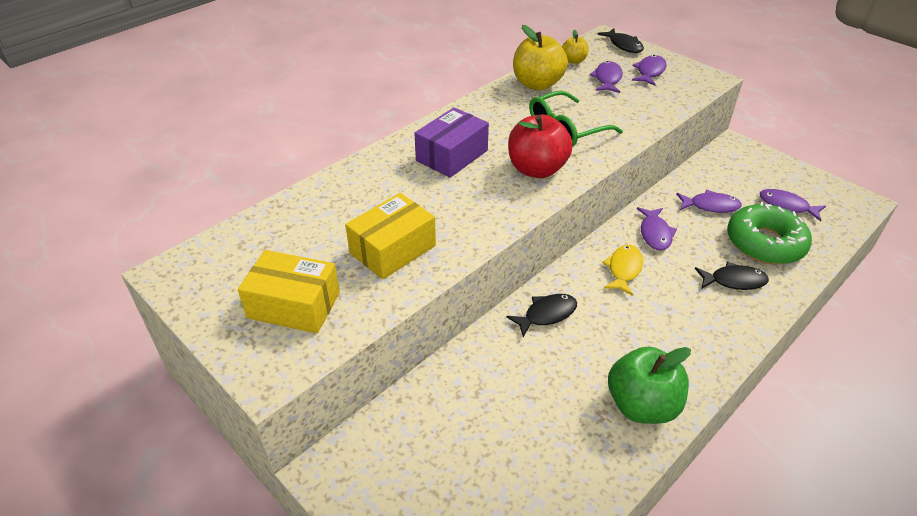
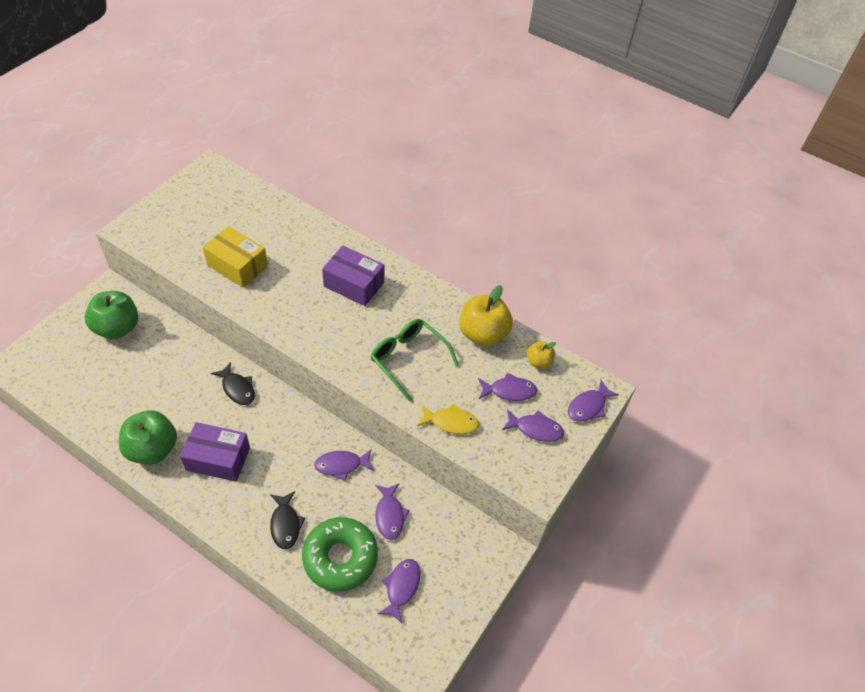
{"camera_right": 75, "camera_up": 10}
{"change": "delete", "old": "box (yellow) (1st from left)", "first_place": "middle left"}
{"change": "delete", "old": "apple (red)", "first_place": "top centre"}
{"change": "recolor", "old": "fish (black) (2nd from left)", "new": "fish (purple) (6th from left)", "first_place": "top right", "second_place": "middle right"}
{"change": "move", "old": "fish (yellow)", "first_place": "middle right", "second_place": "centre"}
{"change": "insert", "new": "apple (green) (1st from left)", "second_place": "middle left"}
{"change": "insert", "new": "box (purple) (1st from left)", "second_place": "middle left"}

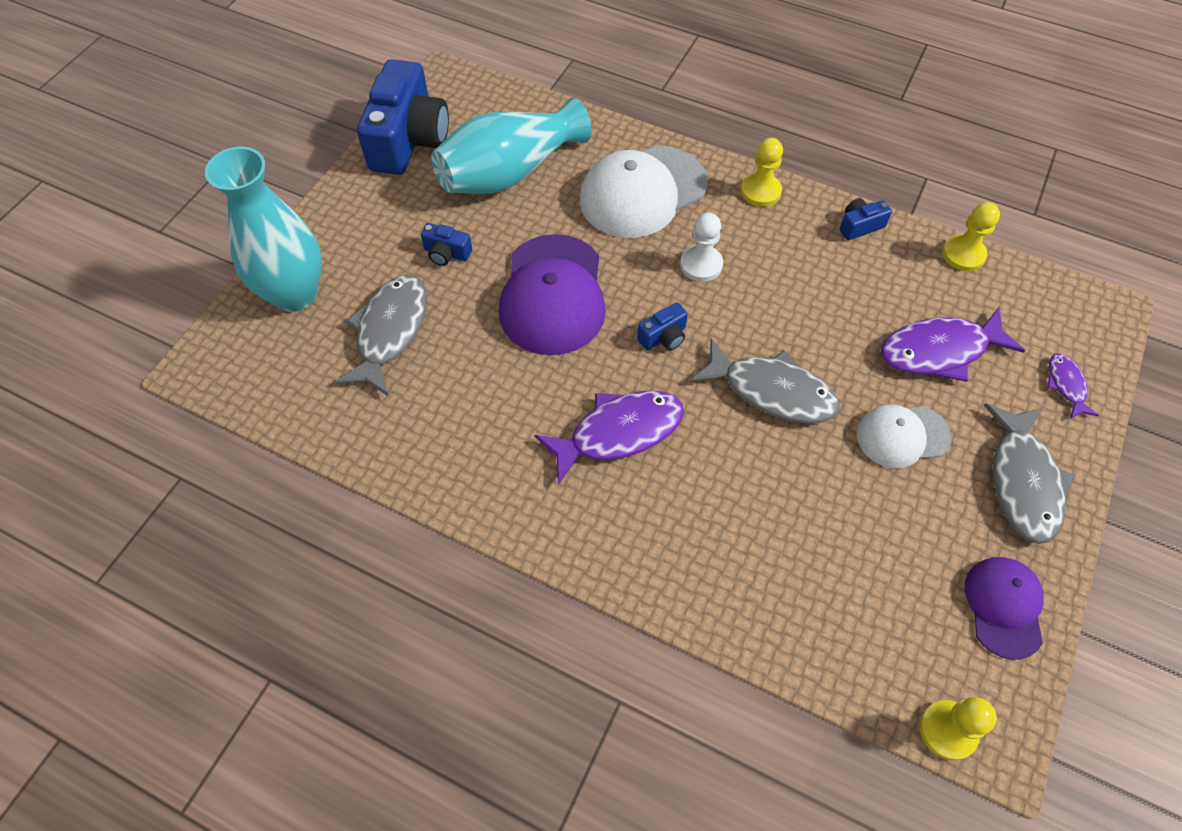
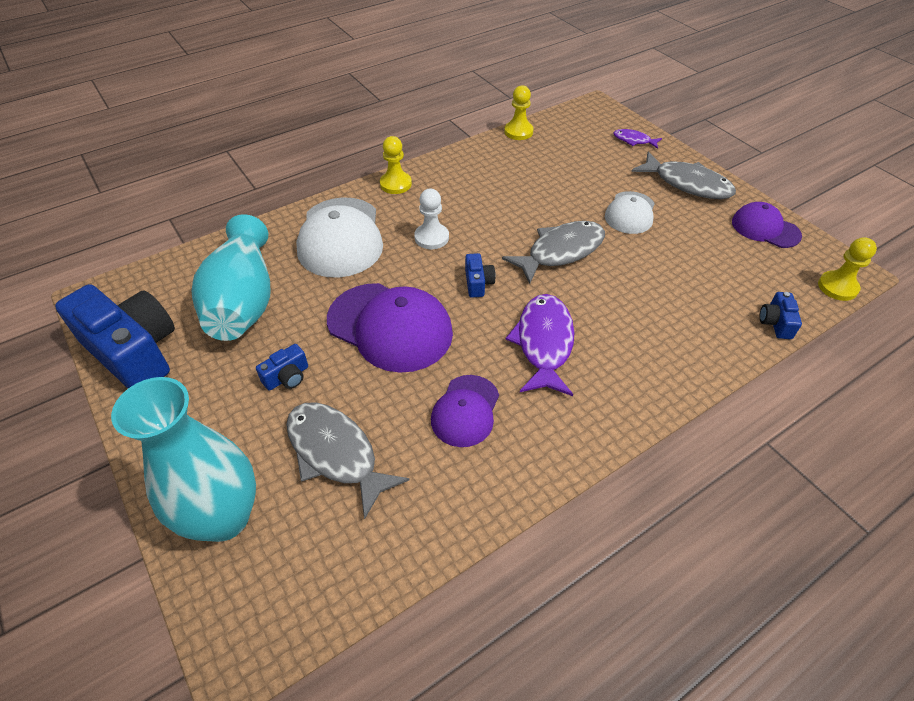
{"camera_right": -60, "camera_up": -10}
{"change": "move", "old": "camera (blue) (4th from left)", "first_place": "top right", "second_place": "middle right"}
{"change": "delete", "old": "fish (purple) (2nd from left)", "first_place": "middle right"}
{"change": "insert", "new": "cap (purple) (2nd from left)", "second_place": "centre"}

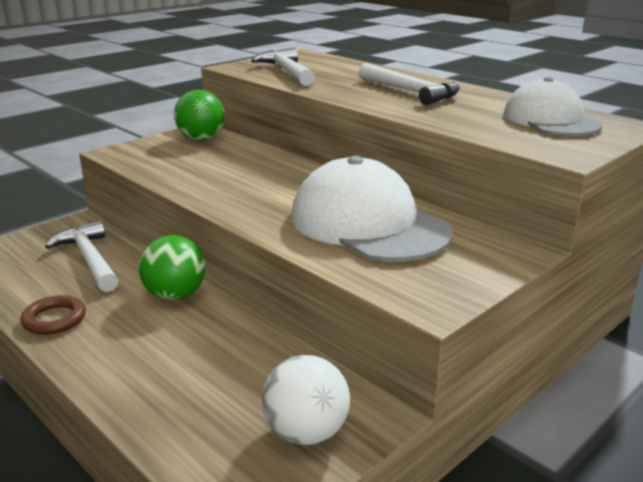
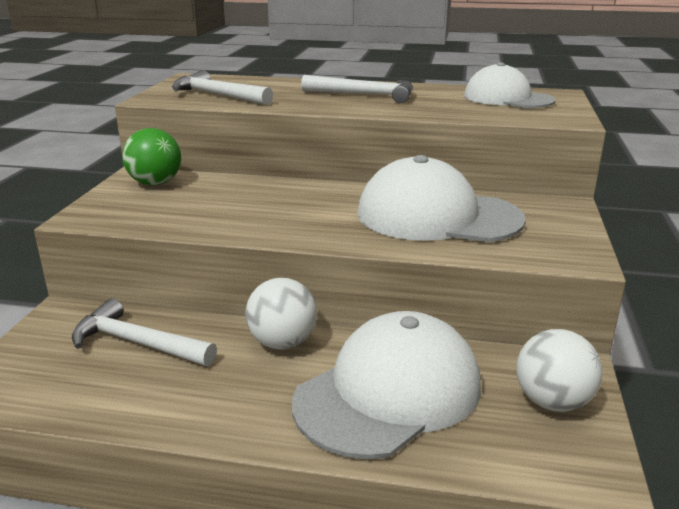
{"camera_right": -35, "camera_up": 0}
{"change": "delete", "old": "ring (brown)", "first_place": "middle left"}
{"change": "recolor", "old": "ball (green) (1st from left)", "new": "ball (white) (1st from left)", "first_place": "middle left", "second_place": "centre"}
{"change": "insert", "new": "cap (white) (1st from left)", "second_place": "bottom centre"}

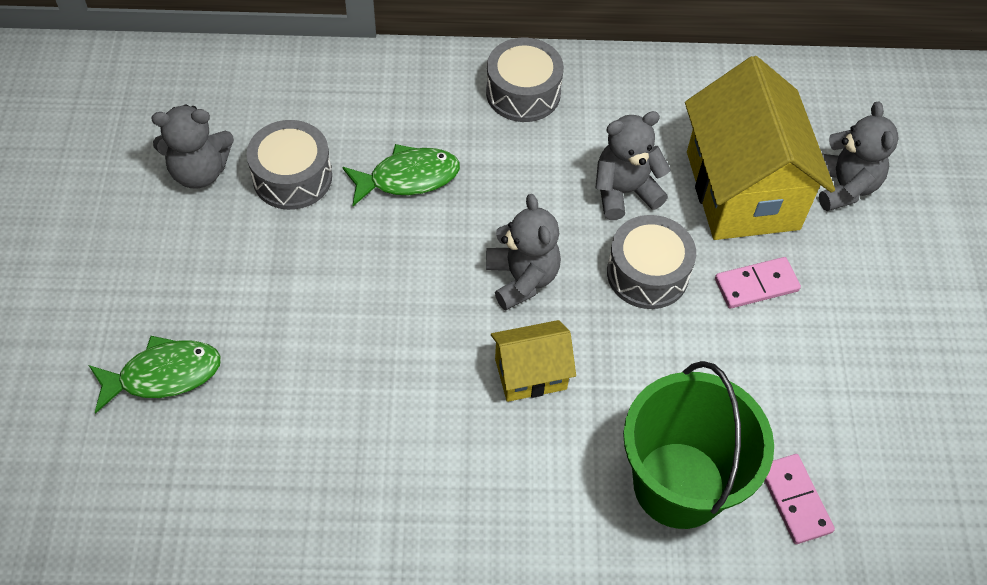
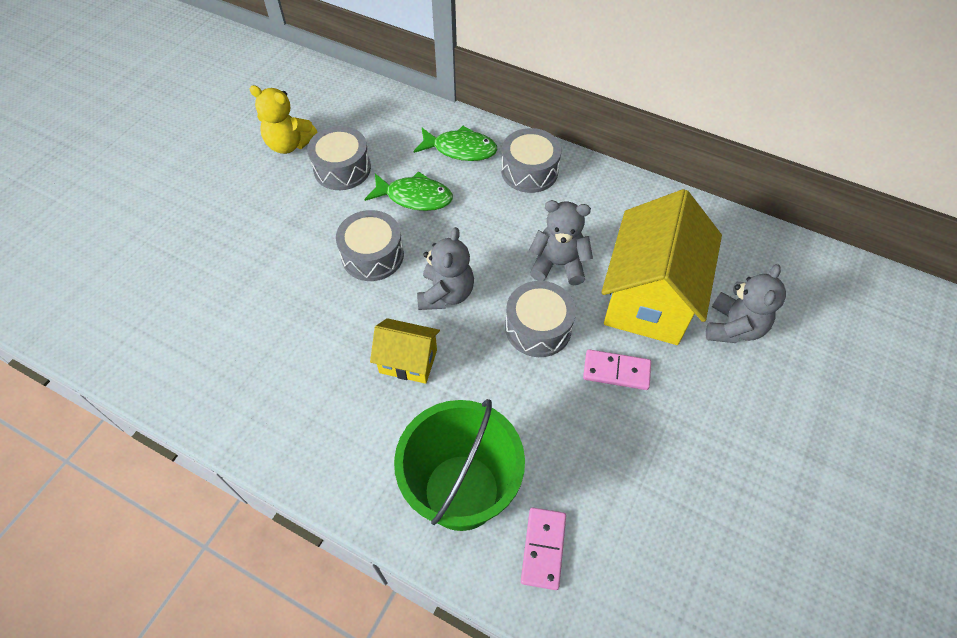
{"camera_right": 30, "camera_up": 0}
{"change": "move", "old": "fish (green) (1st from left in the first image)", "new": "fish (green) (2nd from left)", "first_place": "middle left", "second_place": "top centre"}
{"change": "recolor", "old": "teddy bear (grey) (1st from left)", "new": "teddy bear (yellow)", "first_place": "top left", "second_place": "top left"}
{"change": "insert", "new": "drum (grey) (2nd from left)", "second_place": "centre"}

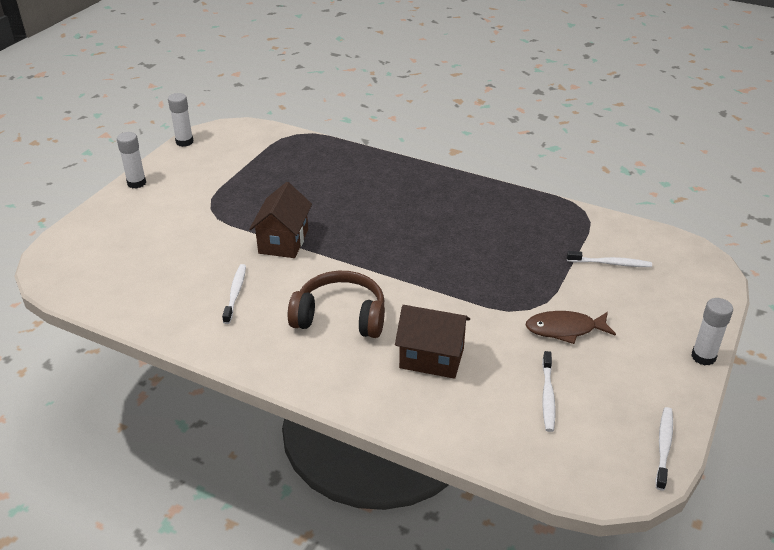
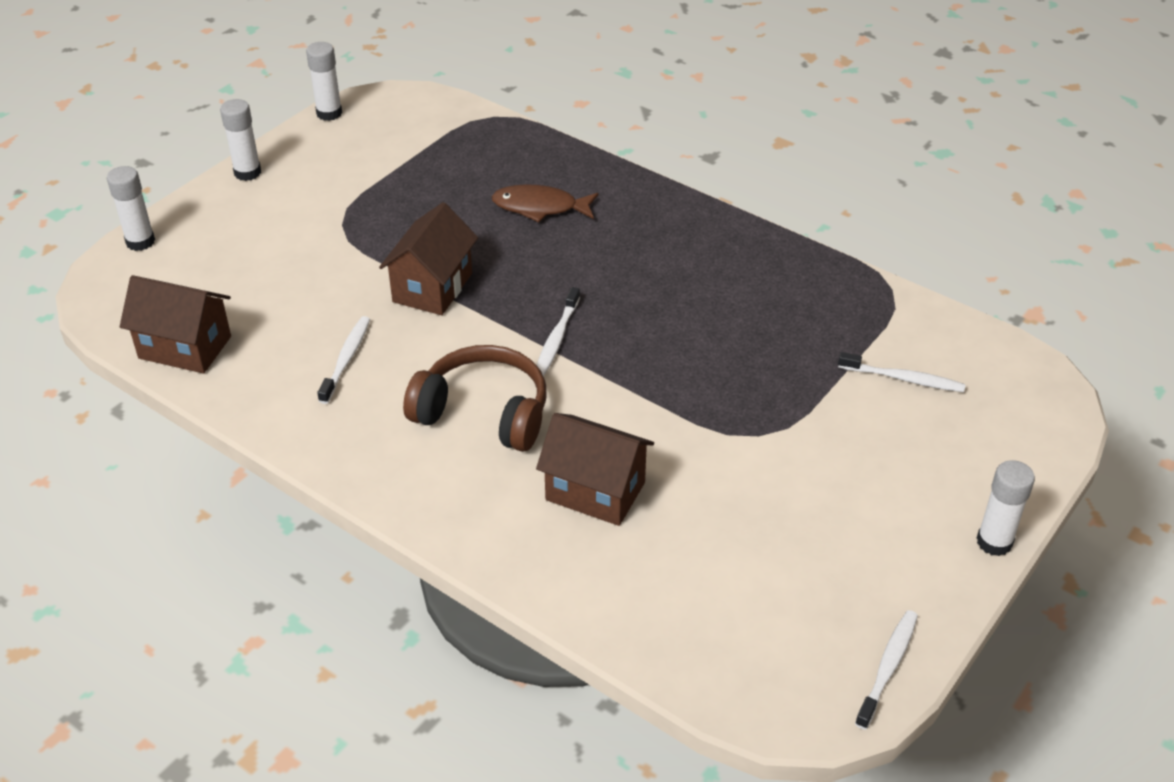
{"camera_right": 10, "camera_up": 5}
{"change": "move", "old": "fish (brown)", "first_place": "middle right", "second_place": "top centre"}
{"change": "move", "old": "toothbrush (white) (2nd from left)", "first_place": "bottom right", "second_place": "centre"}
{"change": "insert", "new": "glue stick (white) (1st from left)", "second_place": "top left"}
{"change": "insert", "new": "house (brown) (1st from left)", "second_place": "middle left"}

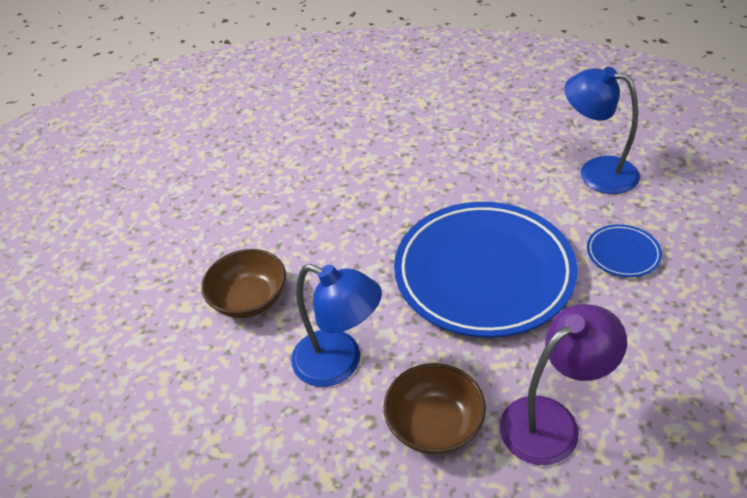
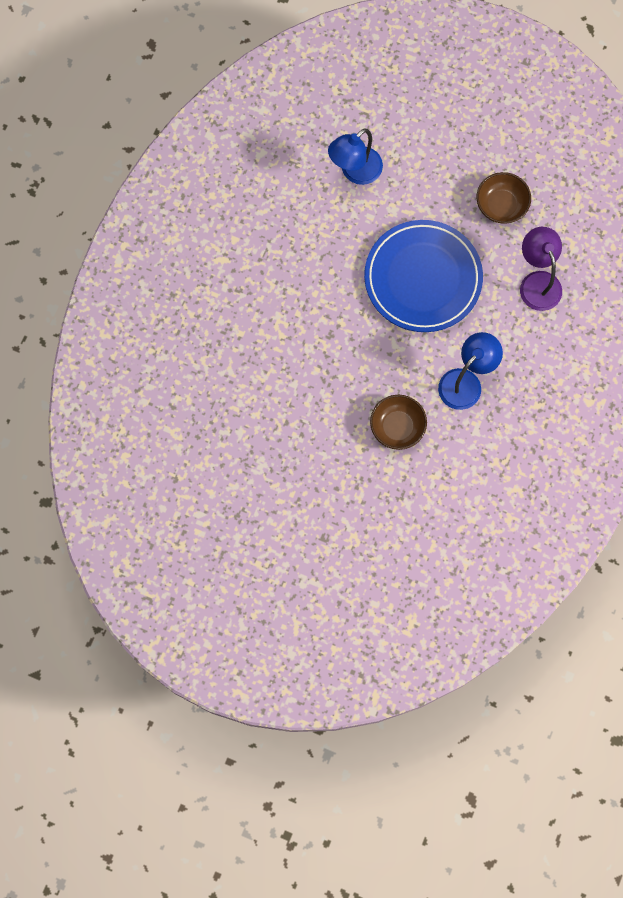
{"camera_right": -80, "camera_up": 30}
{"change": "move", "old": "bowl (brown) (2nd from left)", "first_place": "bottom centre", "second_place": "top right"}
{"change": "delete", "old": "plate (blue) (2nd from left)", "first_place": "middle right"}

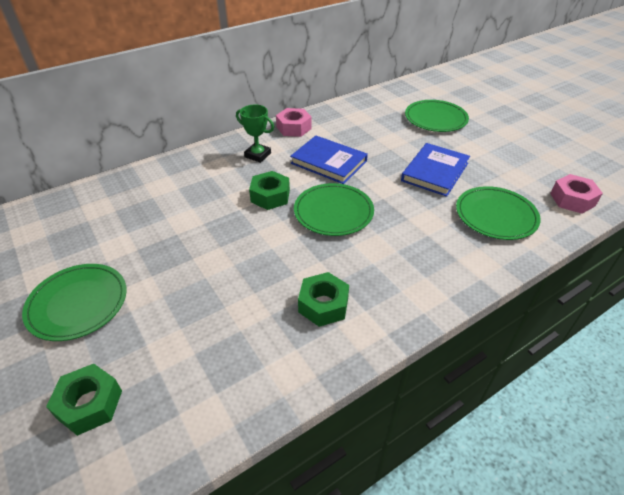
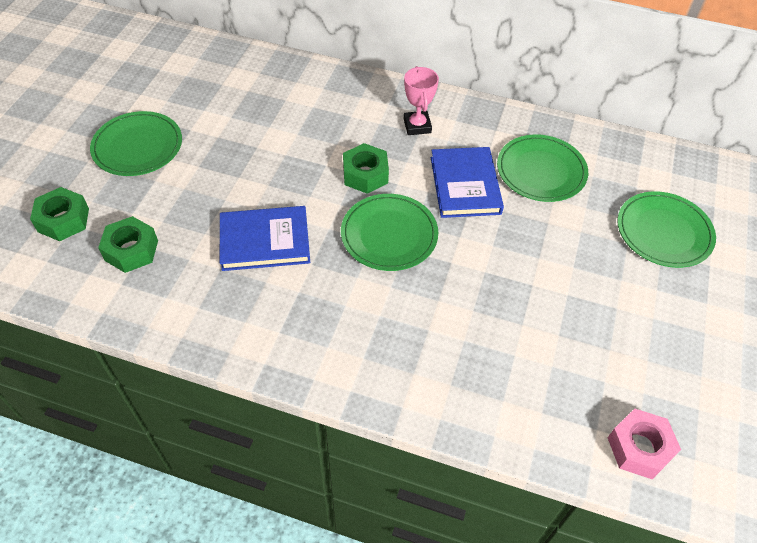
{"camera_right": 50, "camera_up": 10}
{"change": "recolor", "old": "trophy (green)", "new": "trophy (pink)", "first_place": "top centre", "second_place": "top centre"}
{"change": "delete", "old": "nut (pink) (1st from left)", "first_place": "top centre"}
{"change": "move", "old": "nut (green) (3rd from left in the first image)", "new": "nut (green) (2nd from left)", "first_place": "centre", "second_place": "middle left"}
{"change": "move", "old": "book (blue) (2nd from left in the first image)", "new": "book (blue) (1st from left)", "first_place": "middle right", "second_place": "centre"}
{"change": "move", "old": "plate (green) (4th from left in the first image)", "new": "plate (green) (3rd from left)", "first_place": "middle right", "second_place": "top right"}

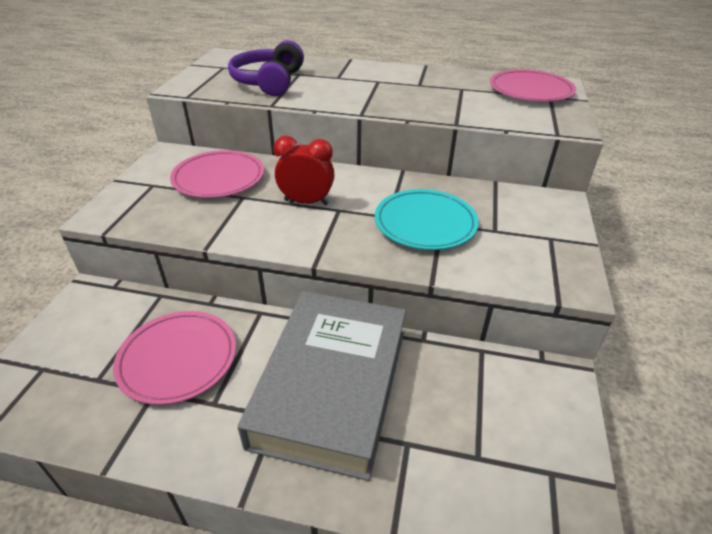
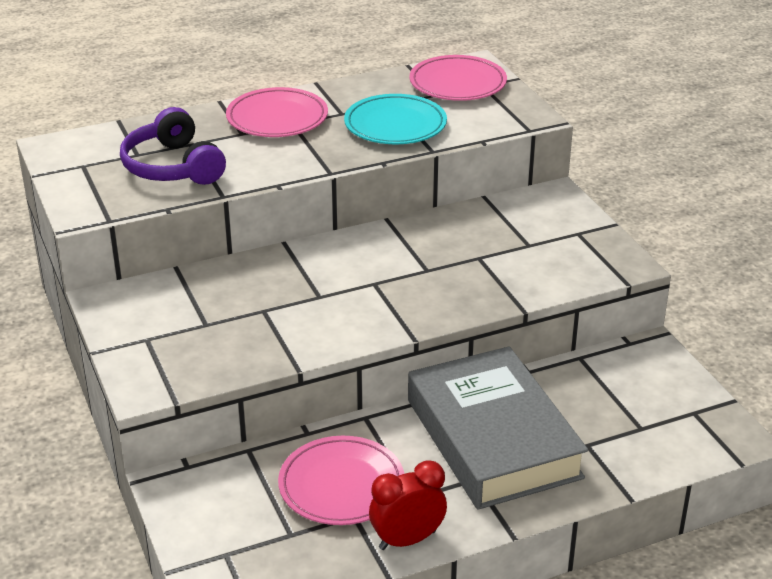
{"camera_right": -35, "camera_up": -5}
{"change": "move", "old": "plate (pink) (2nd from left in the first image)", "new": "plate (pink) (1st from left)", "first_place": "top left", "second_place": "top centre"}
{"change": "move", "old": "clock (red)", "first_place": "top centre", "second_place": "bottom centre"}
{"change": "move", "old": "plate (turquoise)", "first_place": "centre", "second_place": "top centre"}

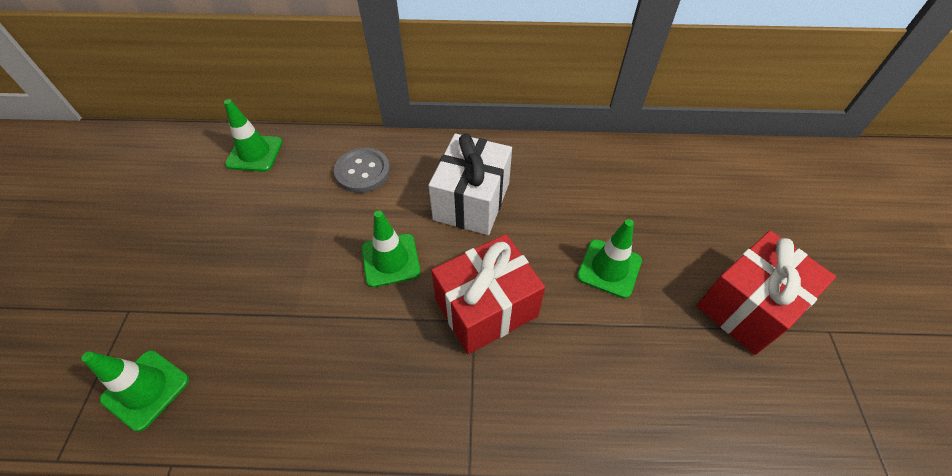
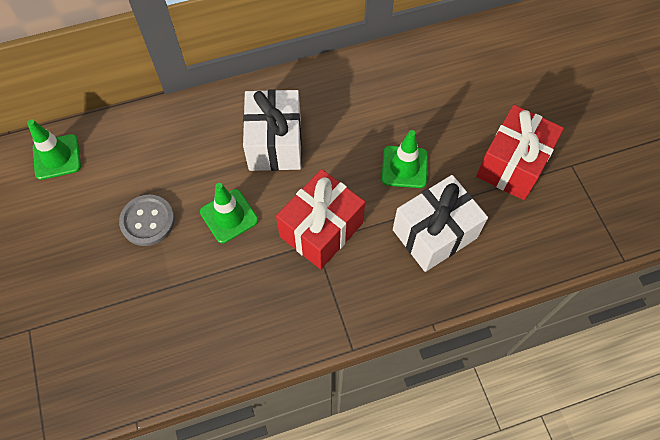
{"camera_right": -20, "camera_up": 10}
{"change": "delete", "old": "traffic cone (green) (1st from left)", "first_place": "bottom left"}
{"change": "move", "old": "button (grey)", "first_place": "centre", "second_place": "middle left"}
{"change": "insert", "new": "gift (white) (2nd from left)", "second_place": "middle right"}

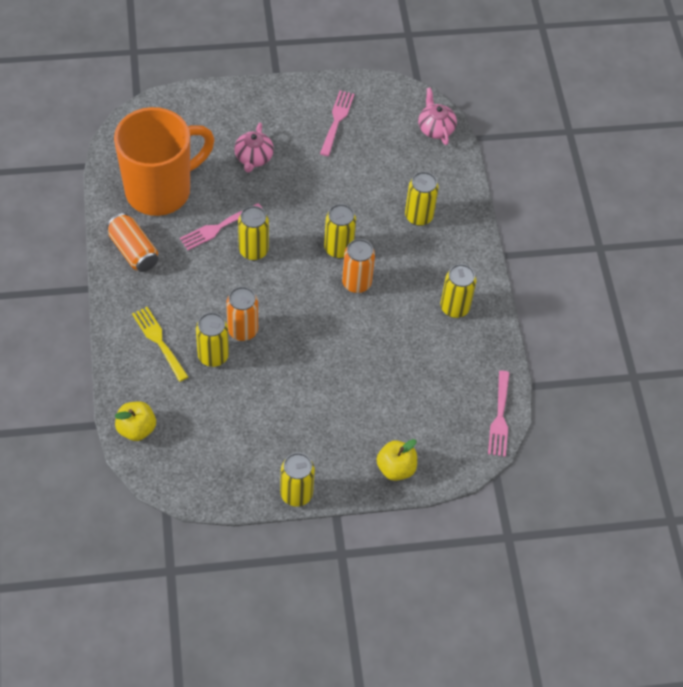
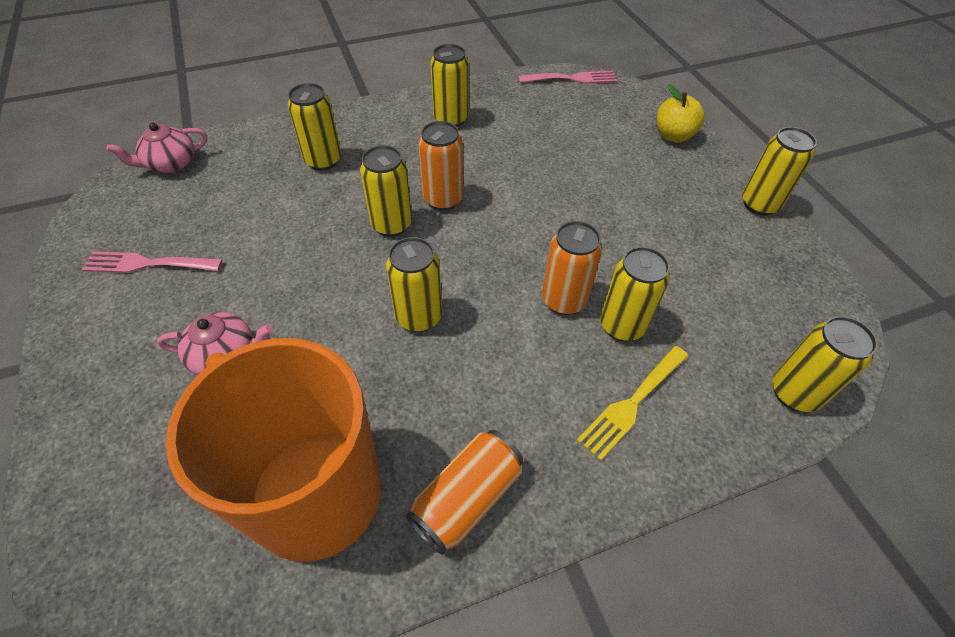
{"camera_right": -100, "camera_up": -5}
{"change": "replace", "old": "apple (yellow) (1st from left)", "new": "can (yellow) (7th from left)", "first_place": "middle left", "second_place": "middle right"}
{"change": "delete", "old": "fork (pink) (1st from left)", "first_place": "top left"}

